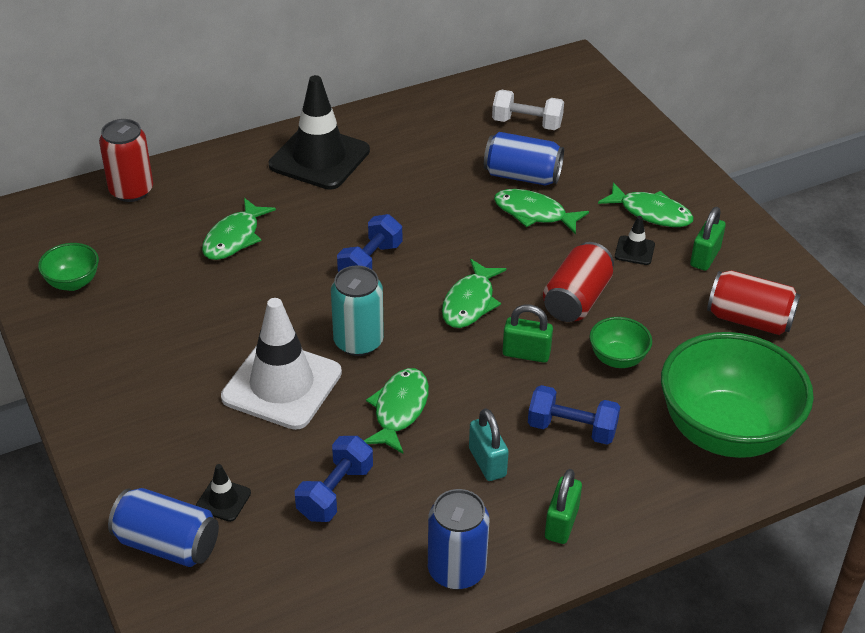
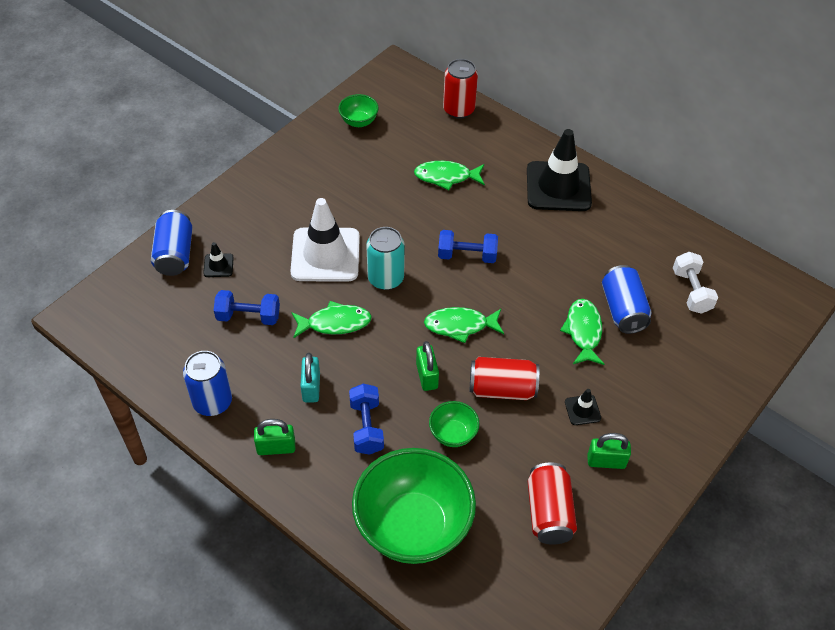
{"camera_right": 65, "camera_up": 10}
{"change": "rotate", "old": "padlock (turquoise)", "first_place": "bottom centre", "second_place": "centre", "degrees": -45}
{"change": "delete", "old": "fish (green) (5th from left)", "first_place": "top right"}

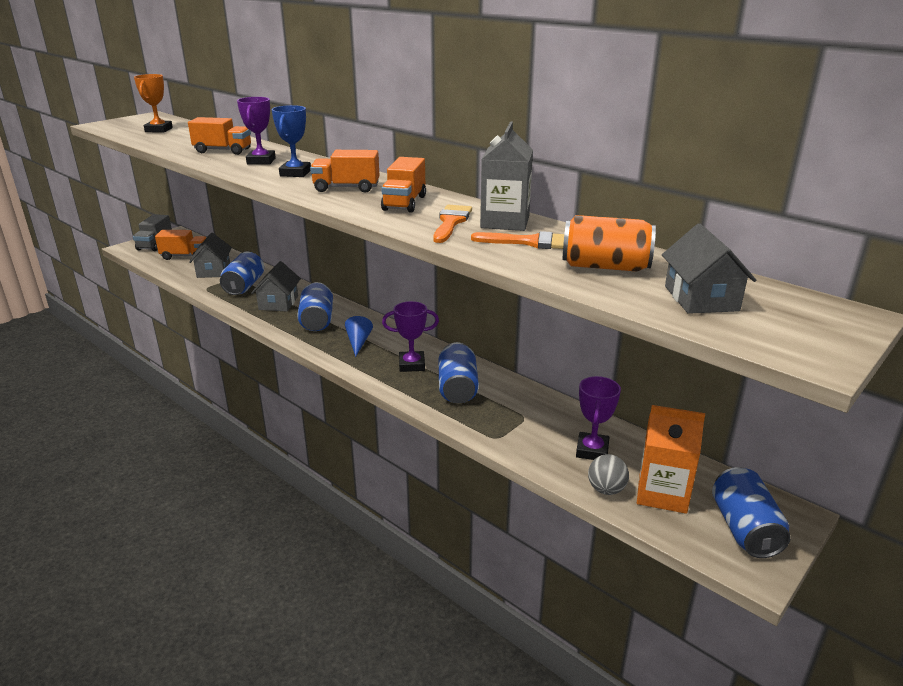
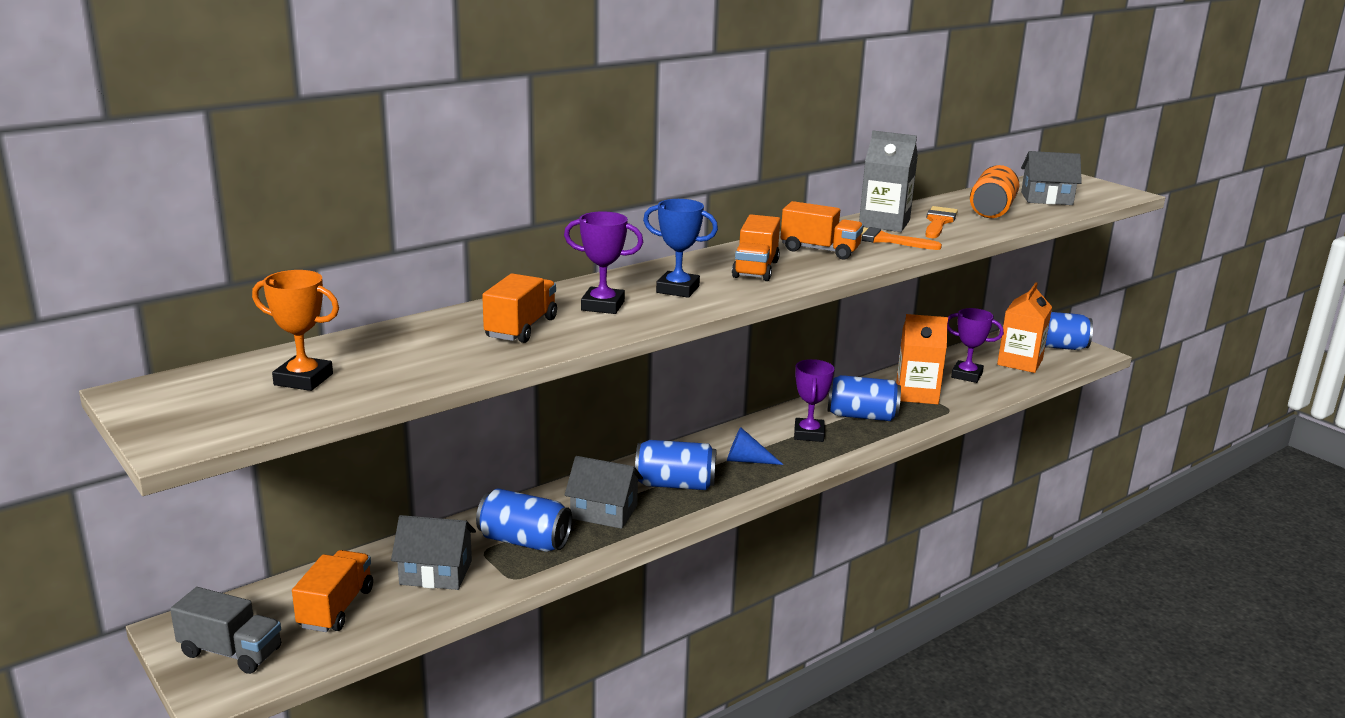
{"camera_right": -80, "camera_up": -5}
{"change": "delete", "old": "ball (grey)", "first_place": "bottom right"}
{"change": "insert", "new": "carton (orange) (1st from left)", "second_place": "middle right"}

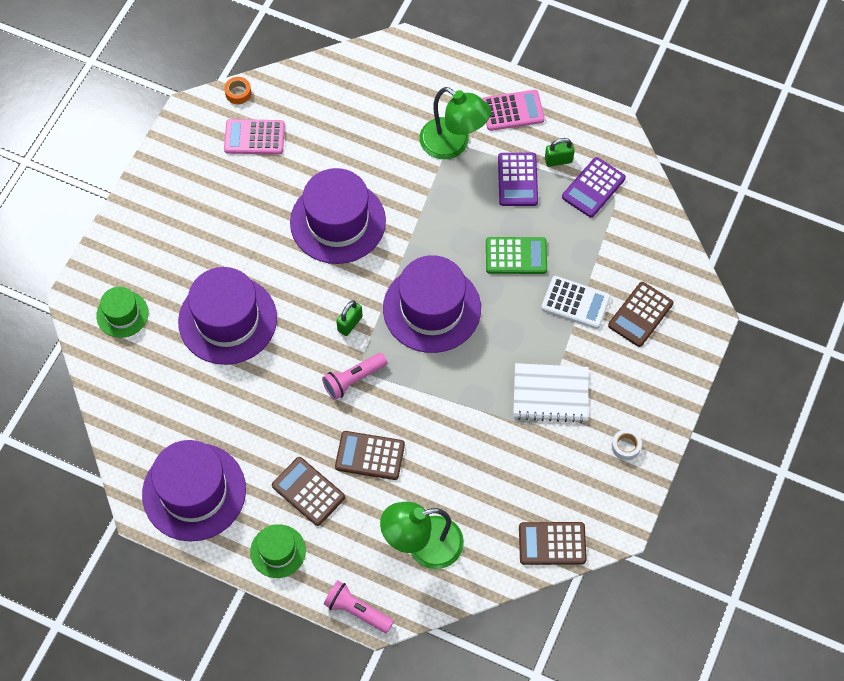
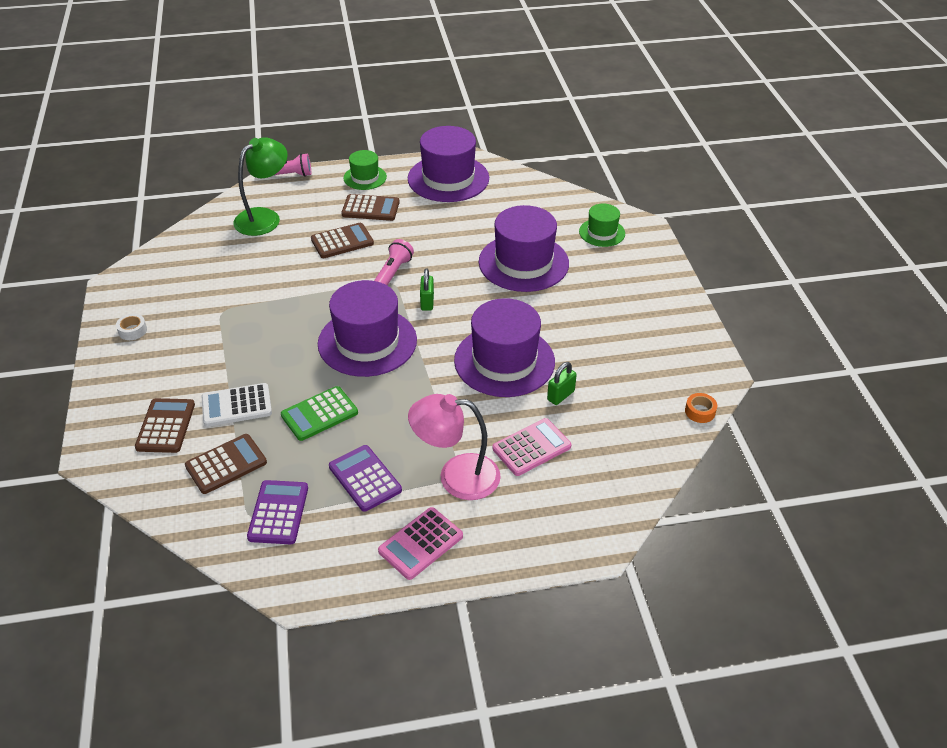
{"camera_right": 145, "camera_up": -20}
{"change": "move", "old": "calculator (pink) (1st from left in the first image)", "new": "calculator (pink) (2nd from left)", "first_place": "top left", "second_place": "centre"}
{"change": "recolor", "old": "lamp (green) (2nd from left)", "new": "lamp (pink)", "first_place": "top centre", "second_place": "centre"}
{"change": "delete", "old": "notebook (white)", "first_place": "centre"}
{"change": "move", "old": "calculator (brown) (3rd from left in the first image)", "new": "calculator (brown) (2nd from left)", "first_place": "bottom centre", "second_place": "middle left"}
{"change": "move", "old": "padlock (green) (2nd from left)", "first_place": "top centre", "second_place": "centre"}

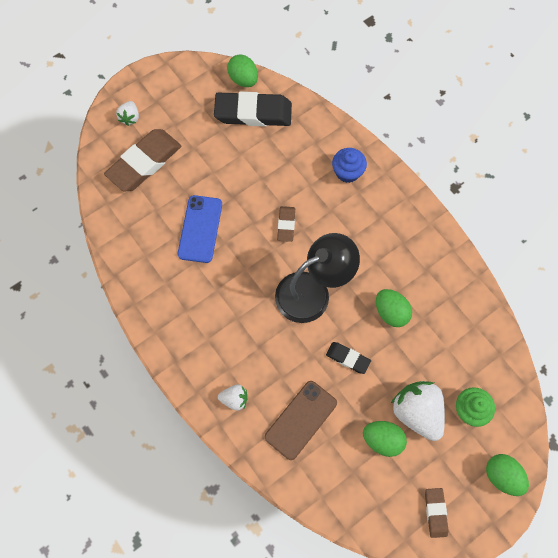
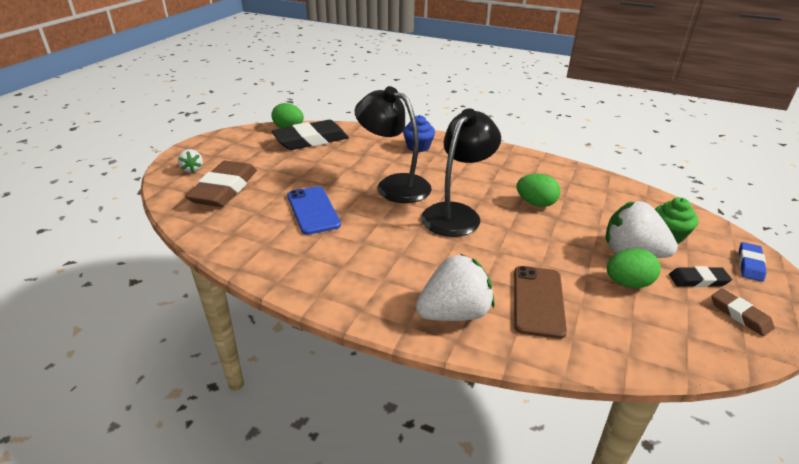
{"camera_right": -30, "camera_up": -35}
{"change": "resize", "old": "strawberry (white) (2nd from left)", "first_place": "bottom centre", "second_place": "centre", "factor": 1.97}
{"change": "replace", "old": "eraser (brown) (2nd from left)", "new": "lamp (black) (1st from left)", "first_place": "centre", "second_place": "top centre"}
{"change": "move", "old": "eraser (black) (2nd from left)", "first_place": "centre", "second_place": "middle right"}
{"change": "replace", "old": "egg (green) (4th from left)", "new": "eraser (blue)", "first_place": "bottom right", "second_place": "middle right"}

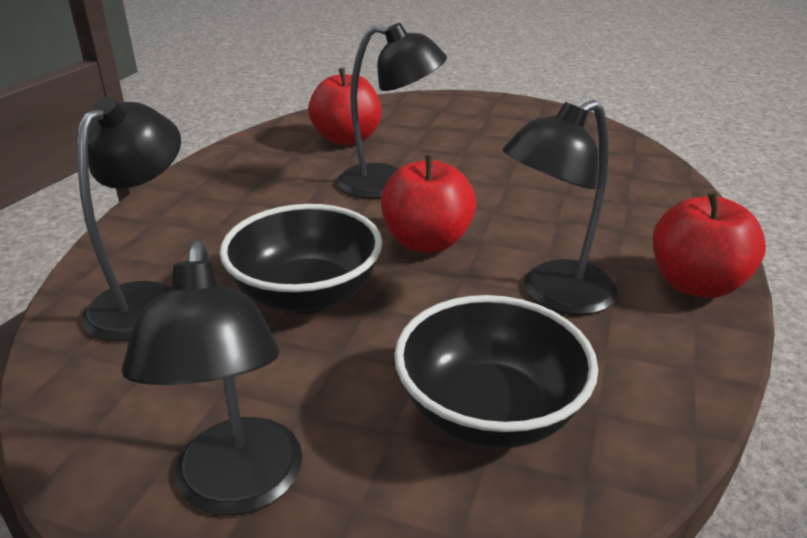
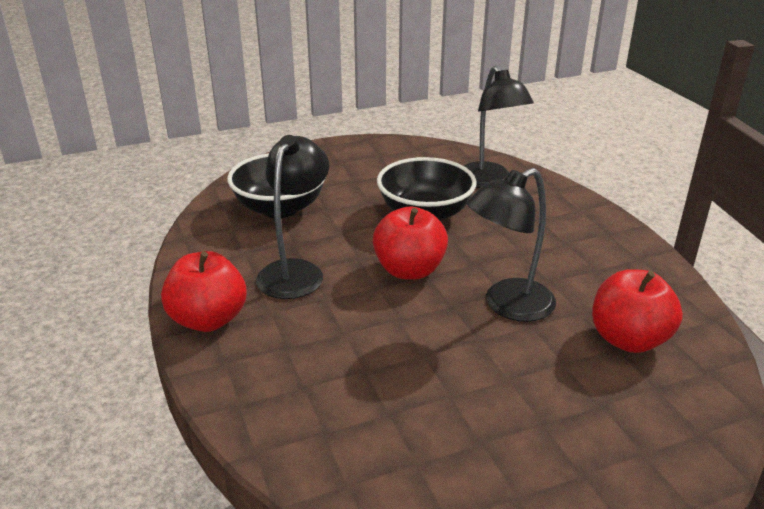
{"camera_right": 140, "camera_up": 0}
{"change": "delete", "old": "lamp (black) (2nd from left)", "first_place": "bottom left"}

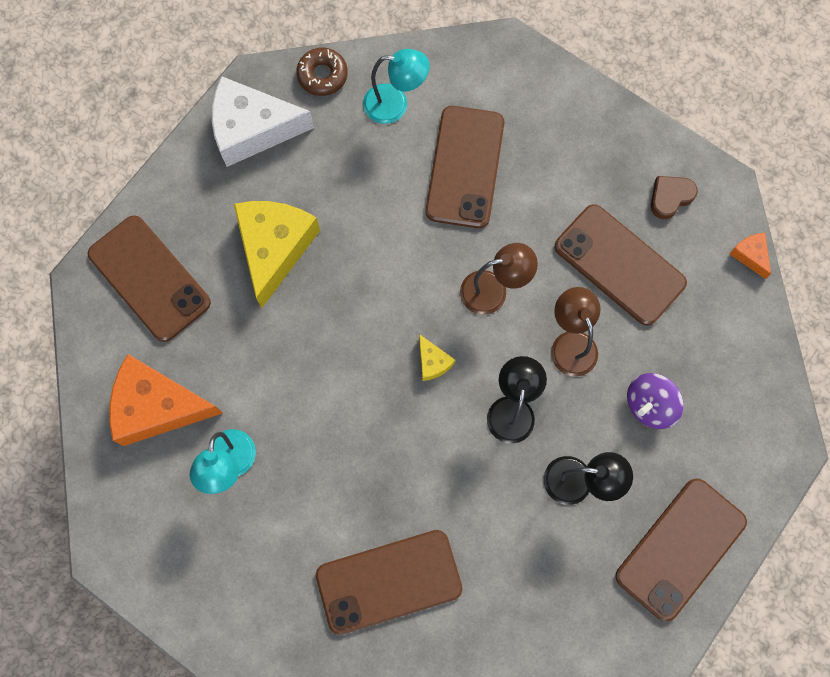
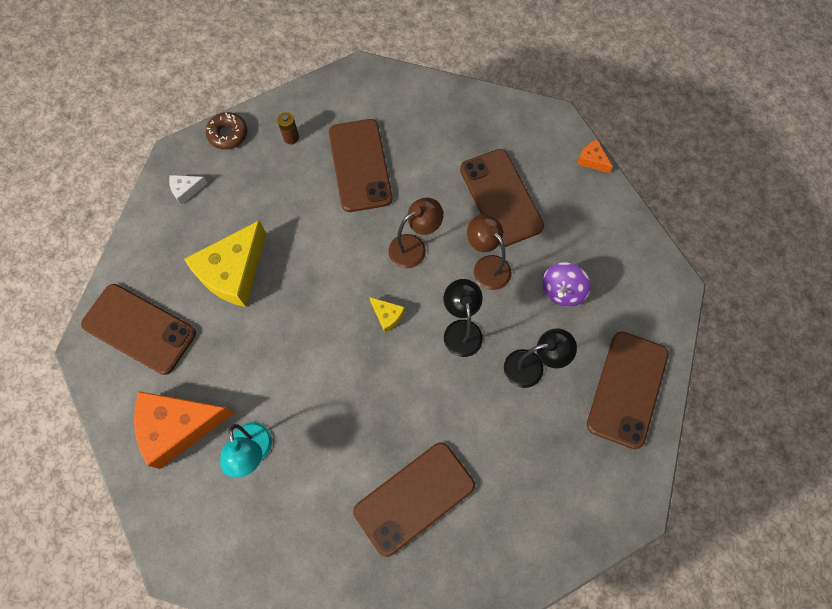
{"camera_right": -20, "camera_up": -5}
{"change": "resize", "old": "cheese (white)", "first_place": "top left", "second_place": "top left", "factor": 0.44}
{"change": "rotate", "old": "cheese (yellow) (1st from left)", "first_place": "centre", "second_place": "middle left", "degrees": -135}
{"change": "replace", "old": "lamp (turquoise) (2nd from left)", "new": "battery (brown)", "first_place": "top centre", "second_place": "top centre"}
{"change": "rotate", "old": "phone (brown) (4th from left)", "first_place": "middle right", "second_place": "top centre", "degrees": 45}
{"change": "delete", "old": "heart (brown)", "first_place": "top right"}

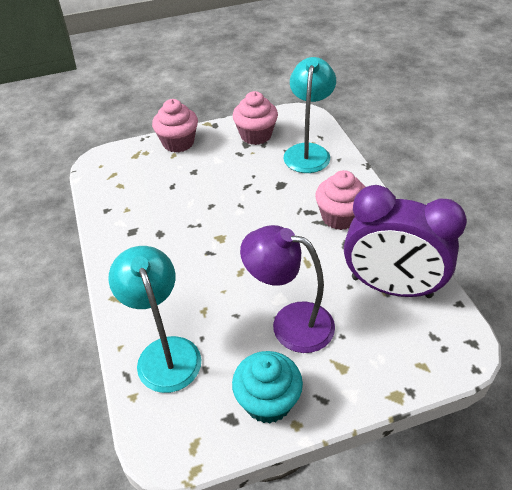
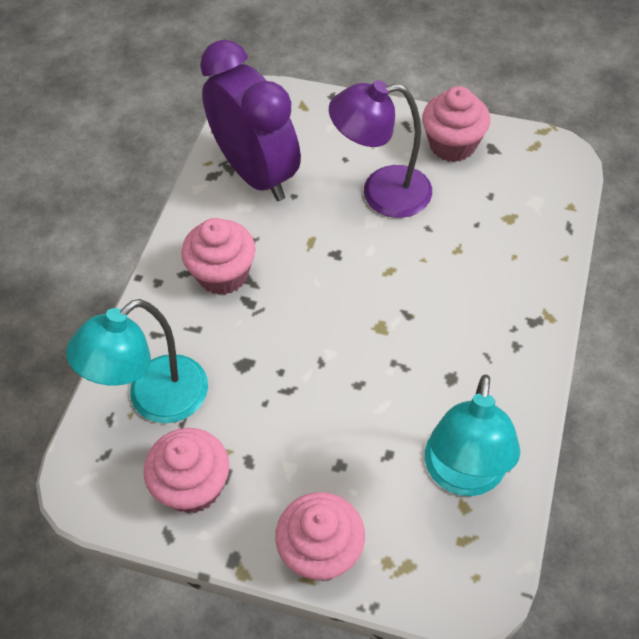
{"camera_right": -145, "camera_up": 10}
{"change": "move", "old": "lamp (turquoise) (1st from left in the first image)", "new": "lamp (turquoise) (2nd from left)", "first_place": "middle left", "second_place": "bottom right"}
{"change": "recolor", "old": "cupcake (turquoise)", "new": "cupcake (pink) (4th from left)", "first_place": "bottom centre", "second_place": "top right"}
{"change": "rotate", "old": "lamp (purple)", "first_place": "centre", "second_place": "top centre", "degrees": 120}

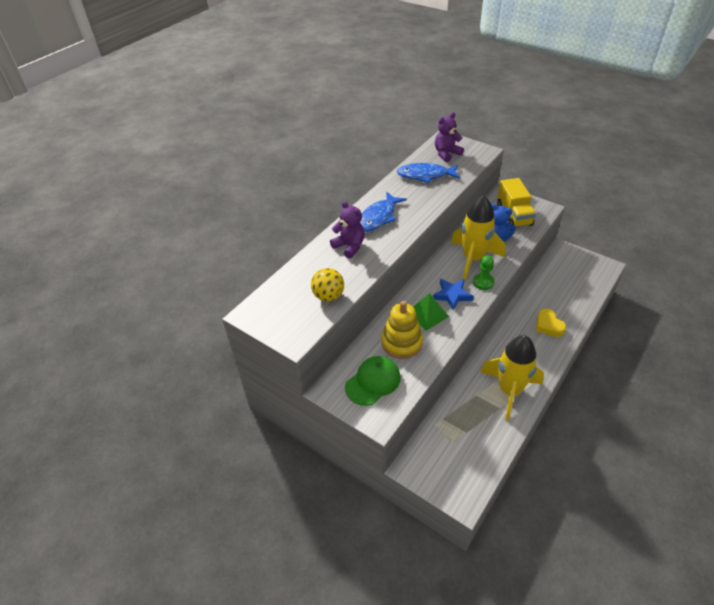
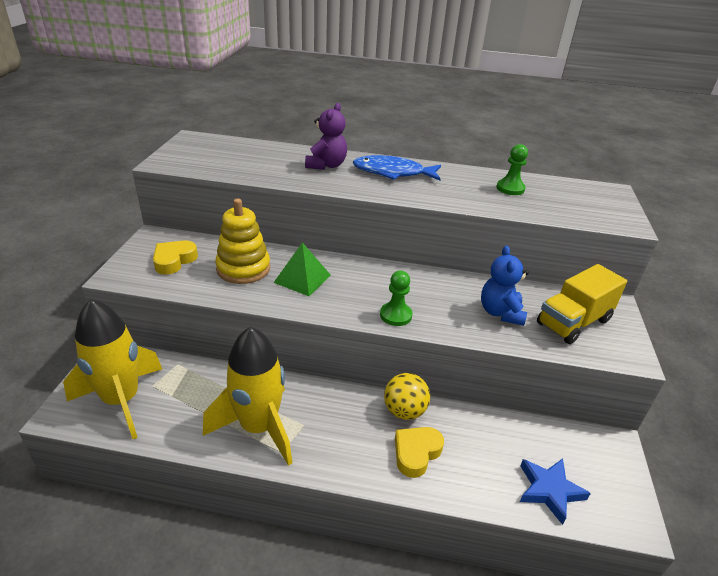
{"camera_right": 60, "camera_up": -10}
{"change": "move", "old": "ball (yellow)", "first_place": "centre", "second_place": "bottom centre"}
{"change": "replace", "old": "cap (green)", "new": "heart (yellow) (1st from left)", "first_place": "centre", "second_place": "middle left"}
{"change": "replace", "old": "fish (blue) (2nd from left)", "new": "pawn (green) (2nd from left)", "first_place": "top centre", "second_place": "top right"}
{"change": "move", "old": "star (blue)", "first_place": "centre", "second_place": "bottom right"}
{"change": "delete", "old": "teddy bear (purple) (2nd from left)", "first_place": "top centre"}
{"change": "move", "old": "rocket (yellow) (1st from left)", "first_place": "middle right", "second_place": "middle left"}

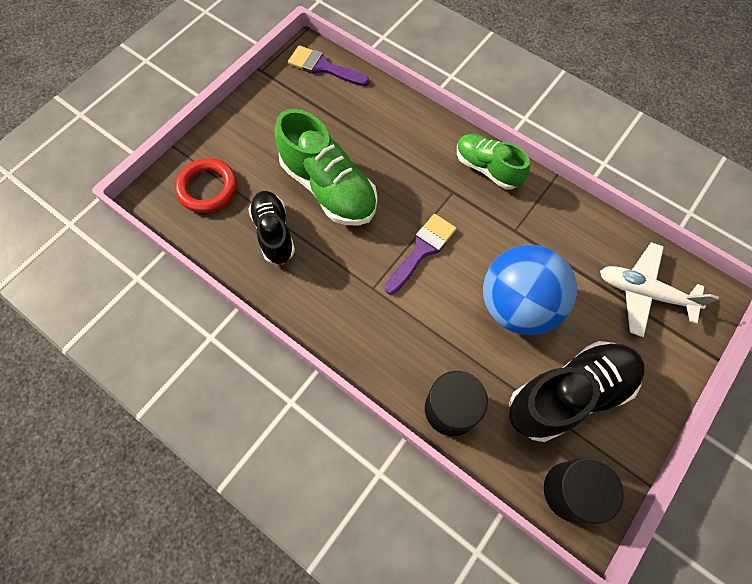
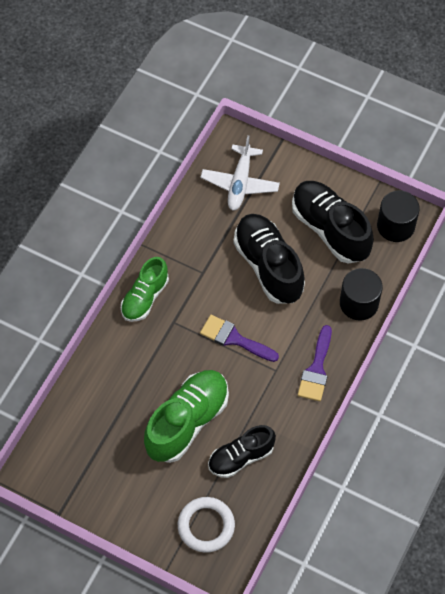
{"camera_right": -100, "camera_up": -5}
{"change": "recolor", "old": "ring (red)", "new": "ring (white)", "first_place": "top left", "second_place": "bottom centre"}
{"change": "move", "old": "brush (purple) (1st from left in the first image)", "new": "brush (purple) (2nd from left)", "first_place": "top centre", "second_place": "middle right"}
{"change": "replace", "old": "ball (blue)", "new": "shoe (black) (2nd from left)", "first_place": "middle right", "second_place": "centre"}

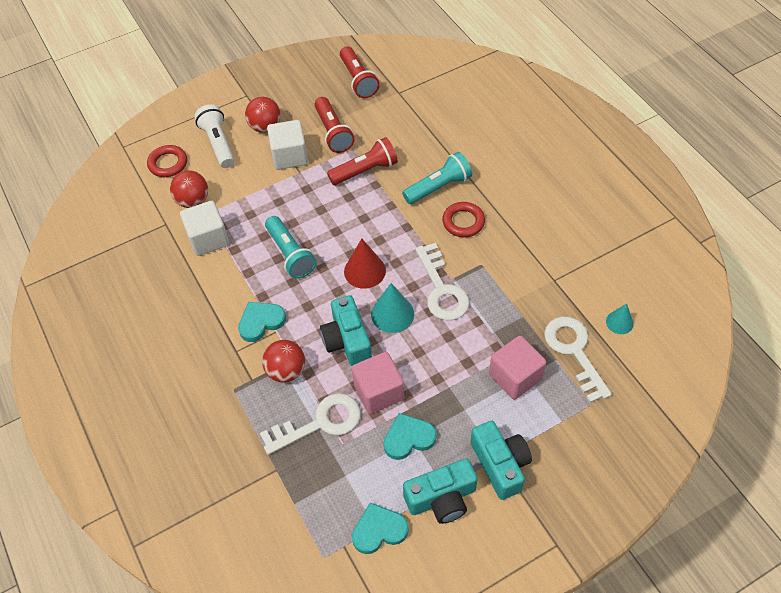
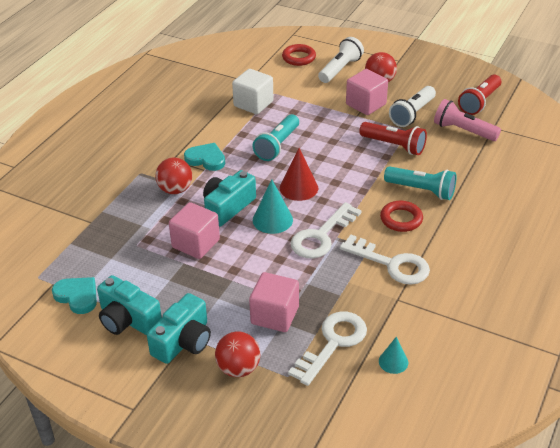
{"camera_right": 55, "camera_up": -15}
{"change": "move", "old": "ball (red) (1st from left in the first image)", "new": "ball (red) (2nd from left)", "first_place": "top left", "second_place": "bottom centre"}
{"change": "move", "old": "key (white) (1st from left in the first image)", "new": "key (white) (3rd from left)", "first_place": "bottom centre", "second_place": "middle right"}
{"change": "recolor", "old": "cube (white) (2nd from left)", "new": "cube (pink) (3rd from left)", "first_place": "top centre", "second_place": "top centre"}
{"change": "recolor", "old": "flashlight (red) (1st from left)", "new": "flashlight (white) (2nd from left)", "first_place": "top centre", "second_place": "top right"}
{"change": "delete", "old": "heart (turquoise) (3rd from left)", "first_place": "bottom centre"}
{"change": "insert", "new": "flashlight (pink)", "second_place": "top right"}

